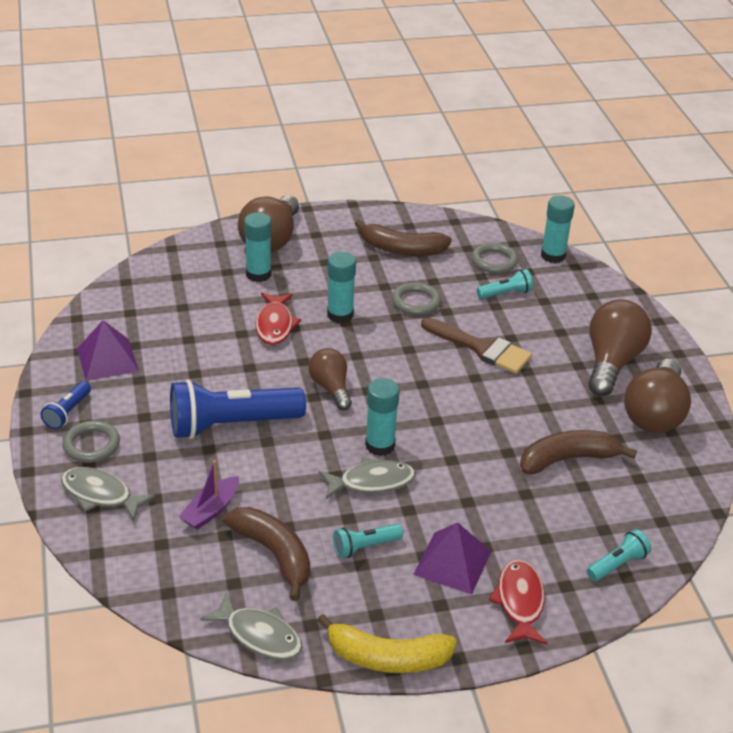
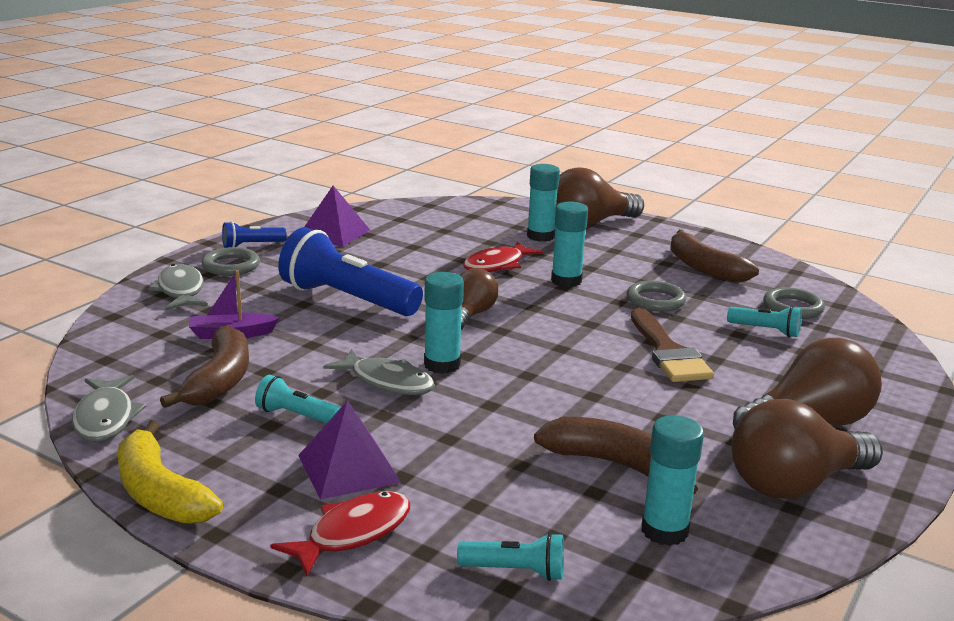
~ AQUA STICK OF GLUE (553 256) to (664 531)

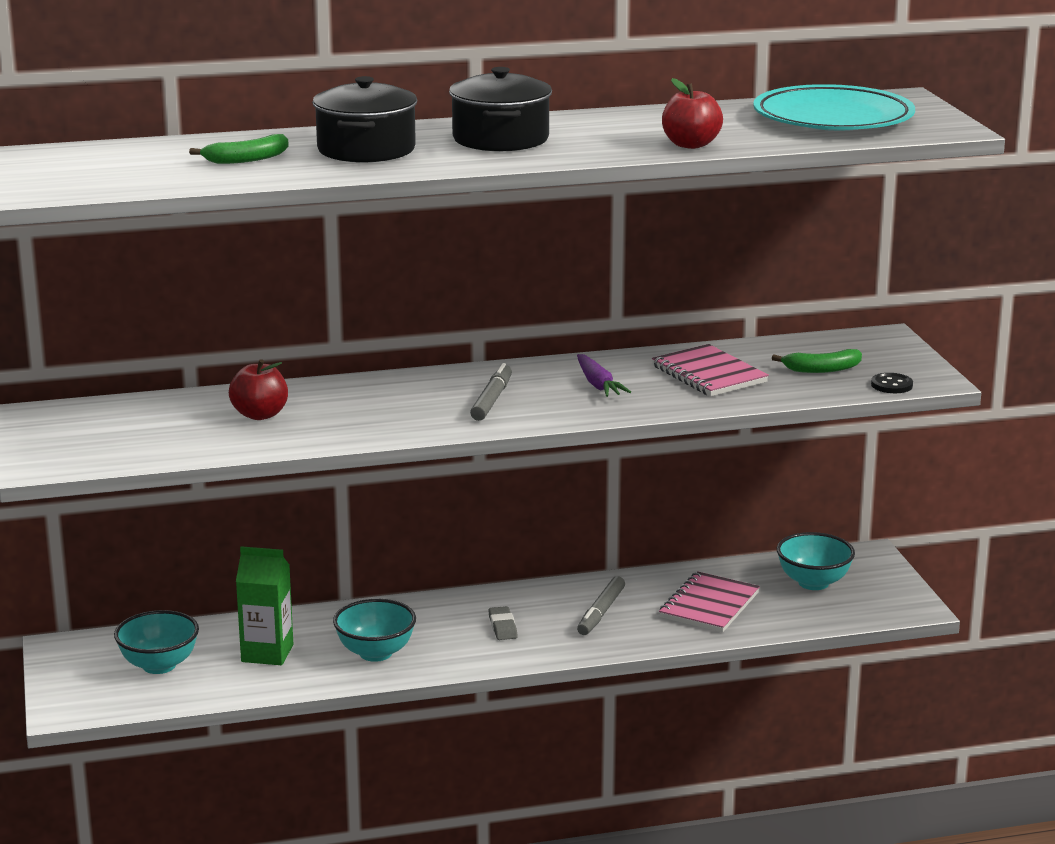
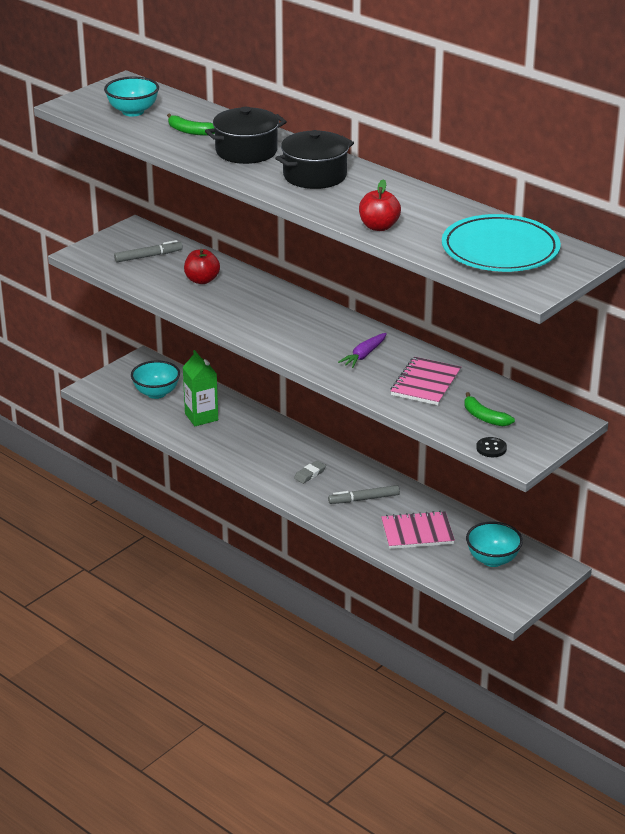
~ GREY MARKER PEN (492 400) to (148 256)
~ AQUA DEEP DISH (375 653) to (133 112)

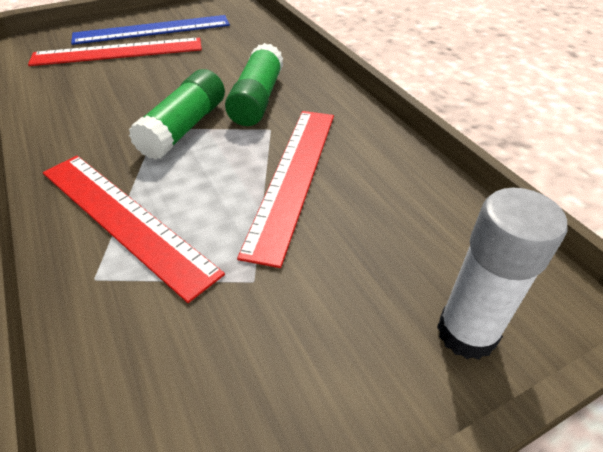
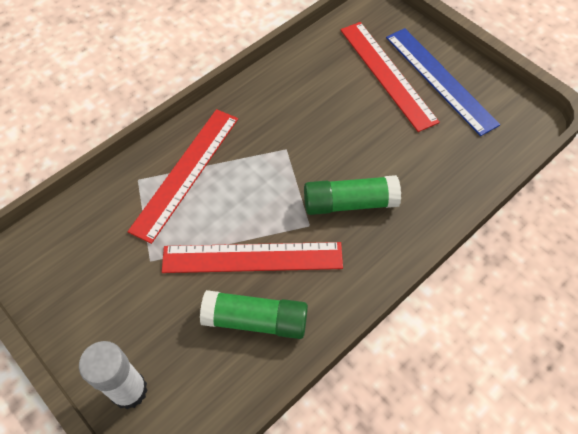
~ GREEN STICK OF GLUE (184 128) to (255 320)

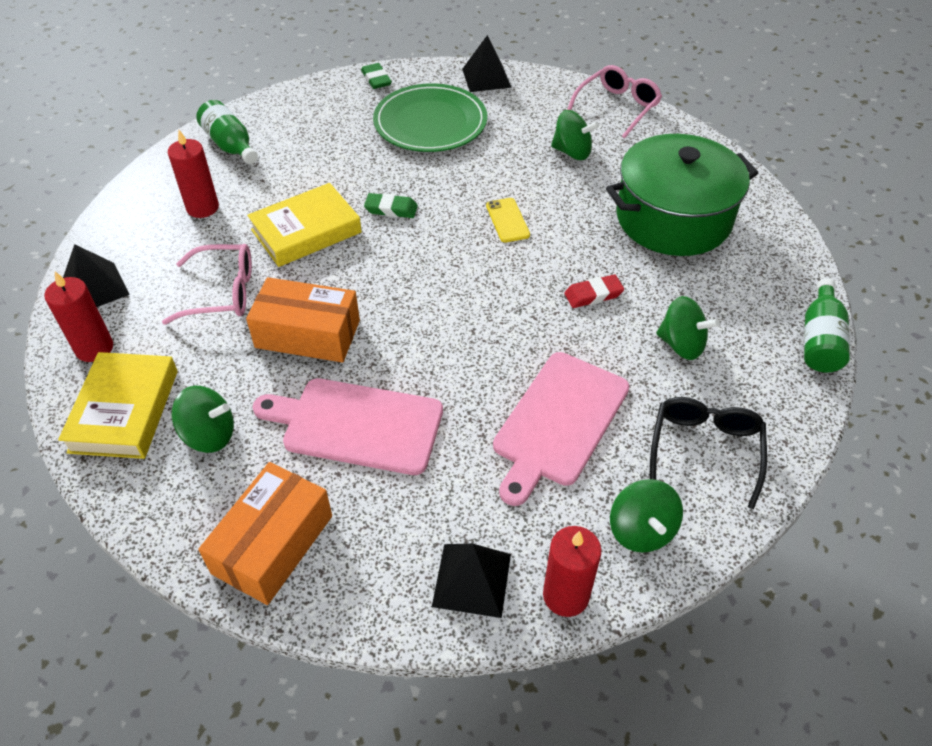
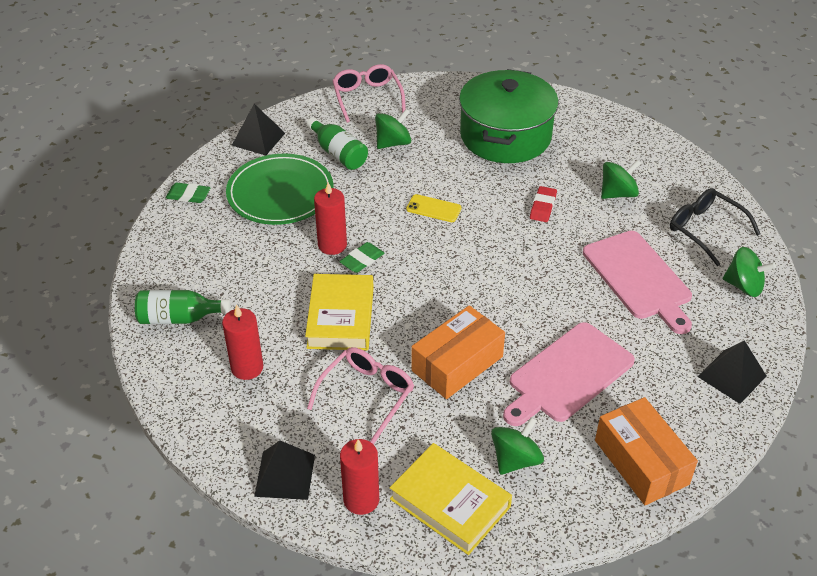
~ GREEN DRINK BOTTLE (820 340) to (338 154)
~ SCARLET WAX CANDLE (566 595) to (332 245)

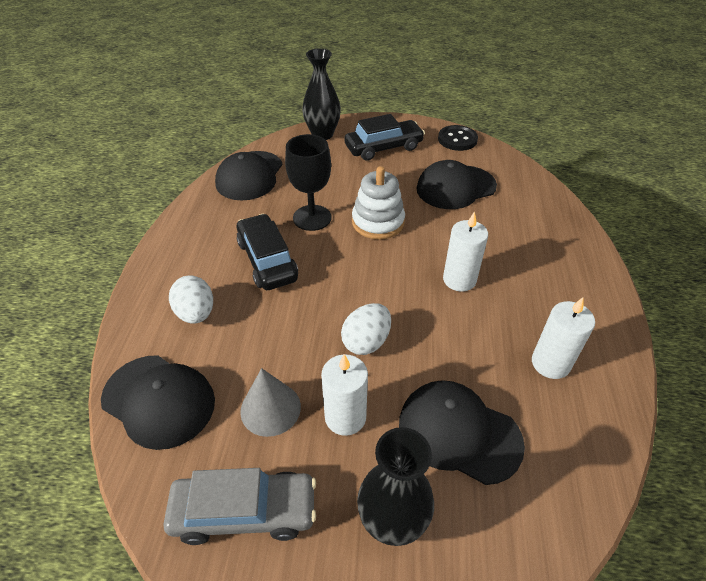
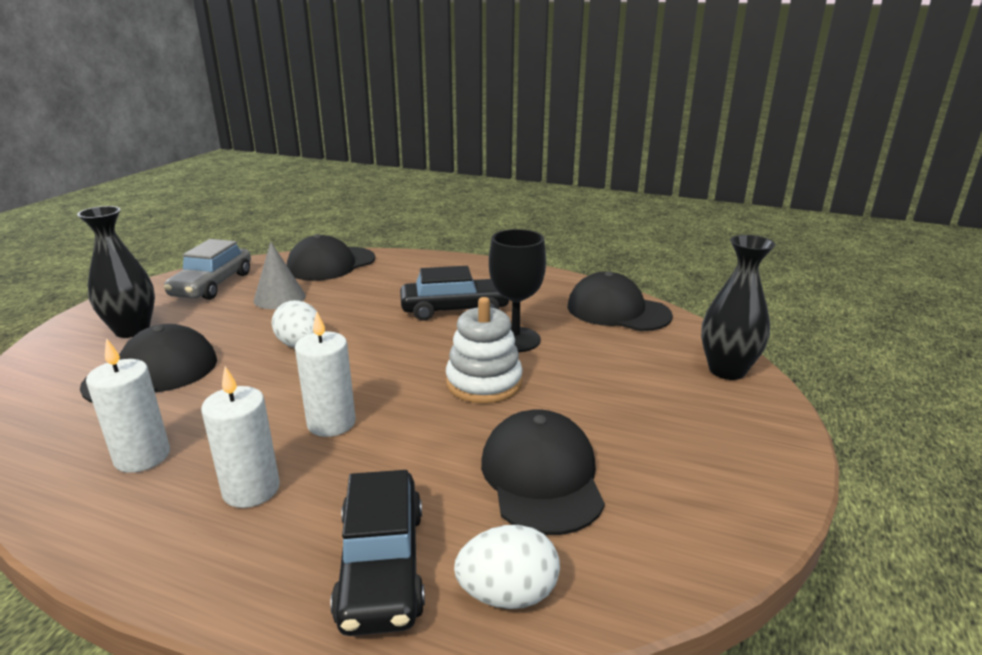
~ JET-BLACK TOY CAR (383 147) to (381 565)
- JET-BLACK SEWING BUTTON (457 139)
~ PURE WHITE EGG SHAPE (196 313) to (507 594)
~ PURE WHITE WAX CANDLE (345 417) to (251 489)

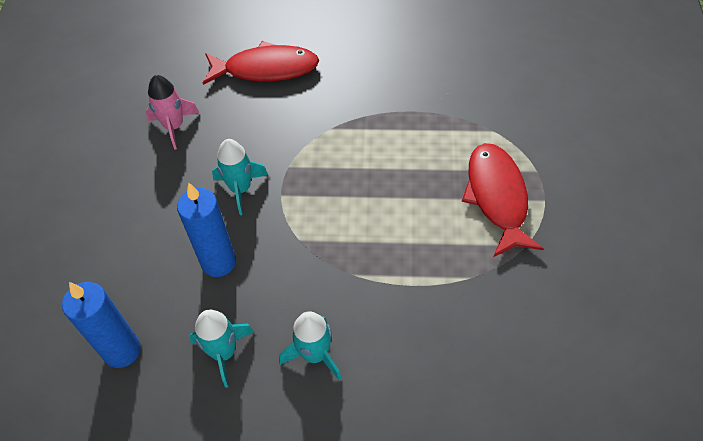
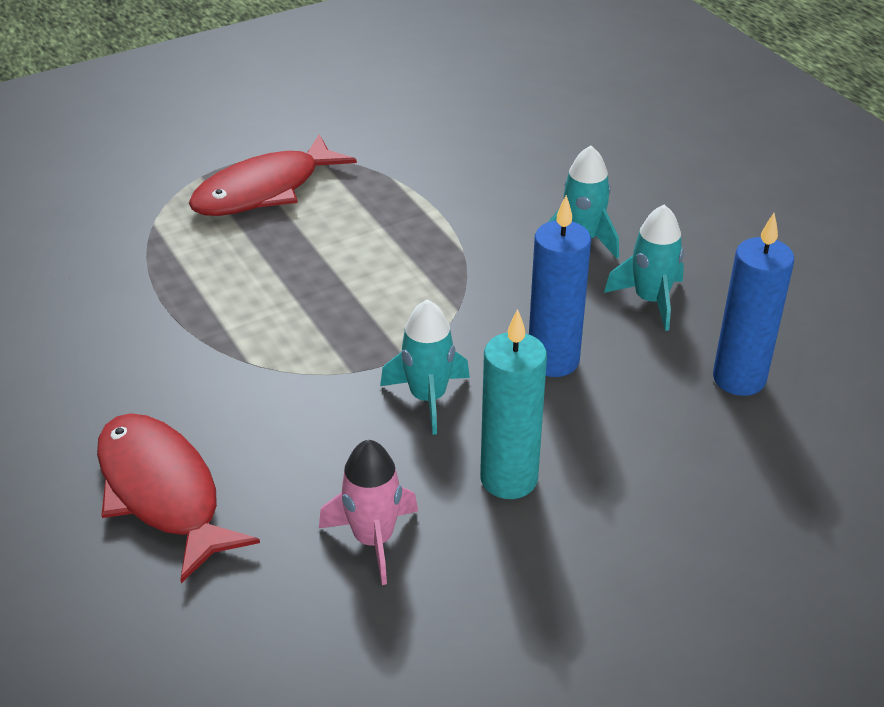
+ AQUA WAX CANDLE (509 479)

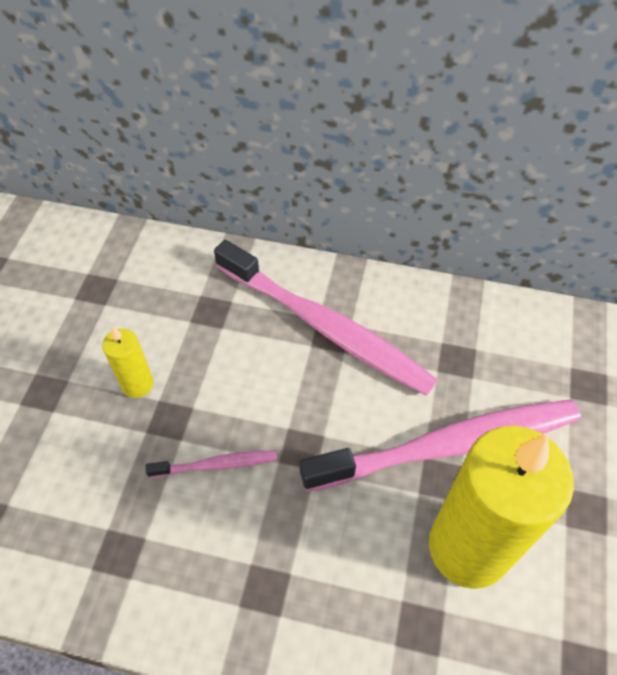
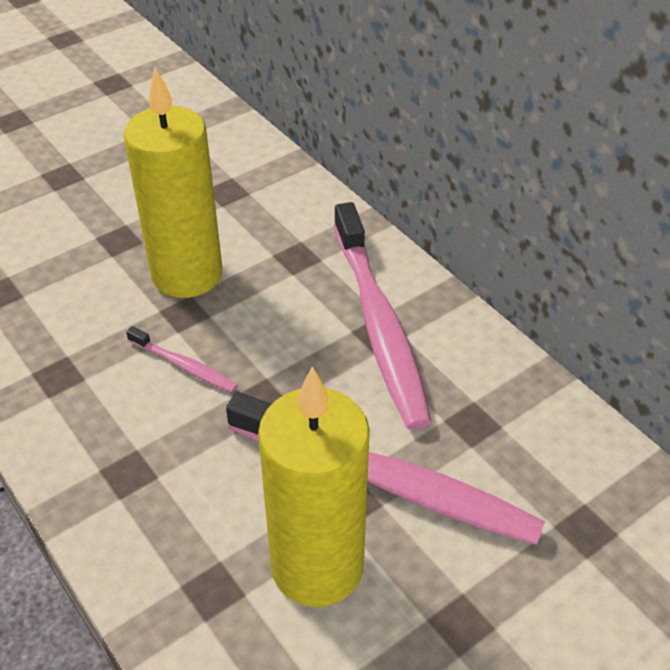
~ YELLOW WAX CANDLE (137 384) = (187 274) x2.22

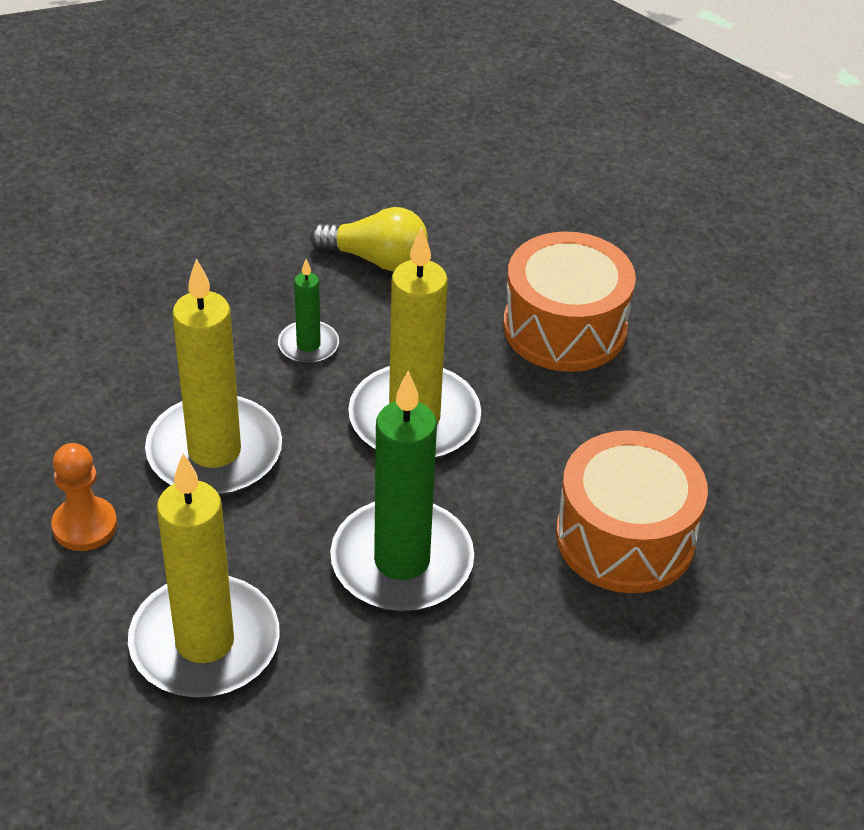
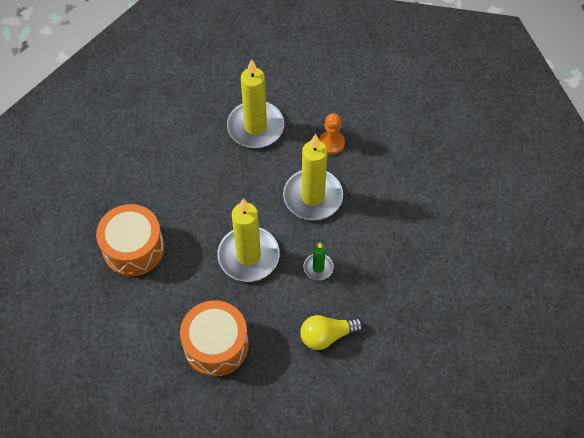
- GREEN WAX CANDLE (402 562)

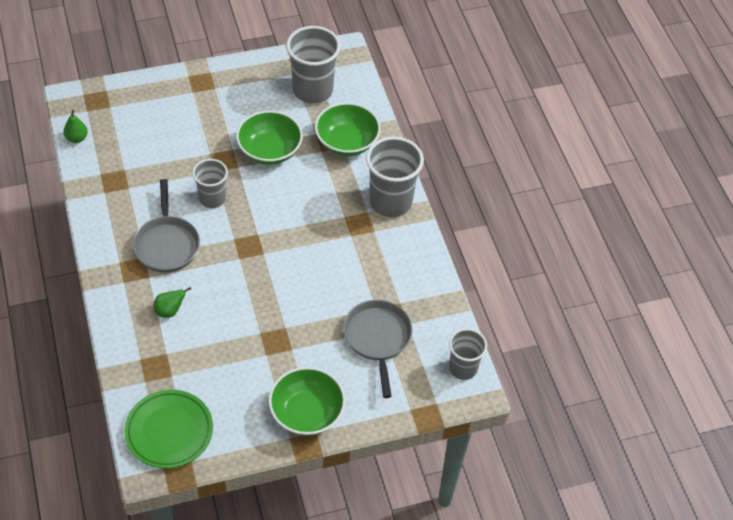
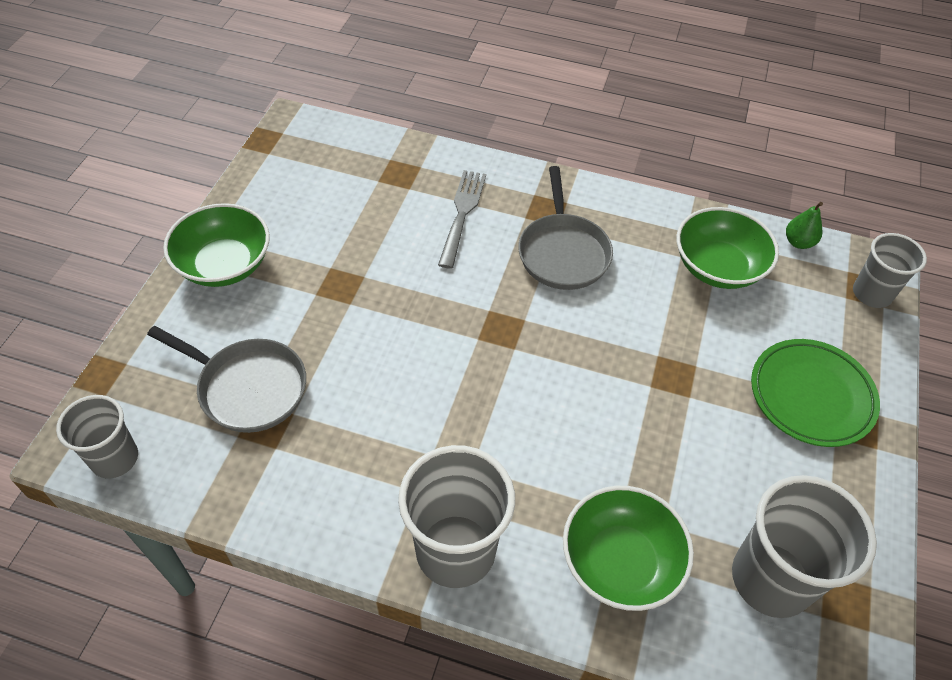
~ GREEN DEEP DISH (269 150) to (718 267)
~ GREY BEAKER (212 198) to (871 294)
~ GREY PAN (166 244) = (563 252) 120 degrees counterclockwise
~ GREEN PEAR (170 311) to GREY TABLE FORK (462 214)
~ GREEN PLATE (169 431) to (811 396)

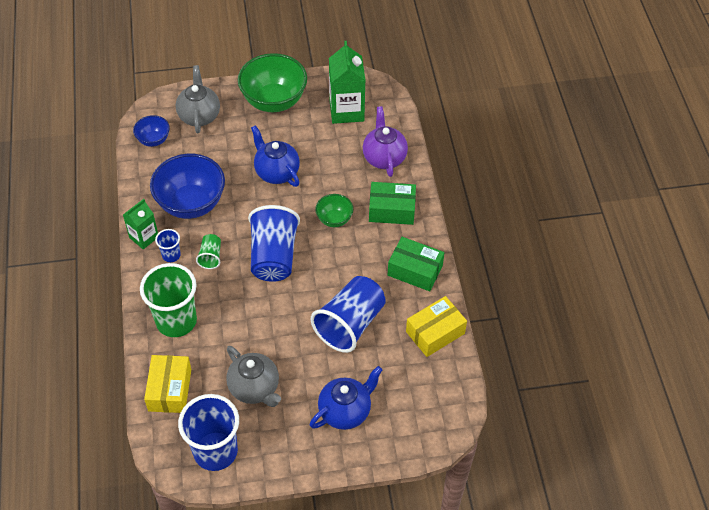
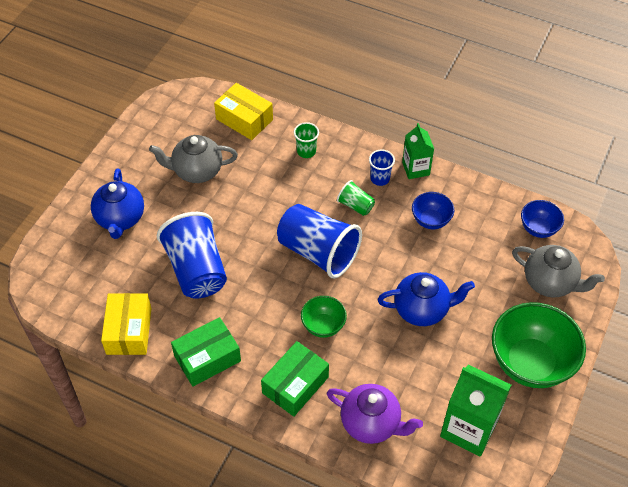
~ ROYAL BLUE DEEP DISH (191 204) = (431 220) x0.51
~ GREEN BEAKER (176 321) = (306 151) x0.47
- ROYAL BLUE BEAKER (215 451)

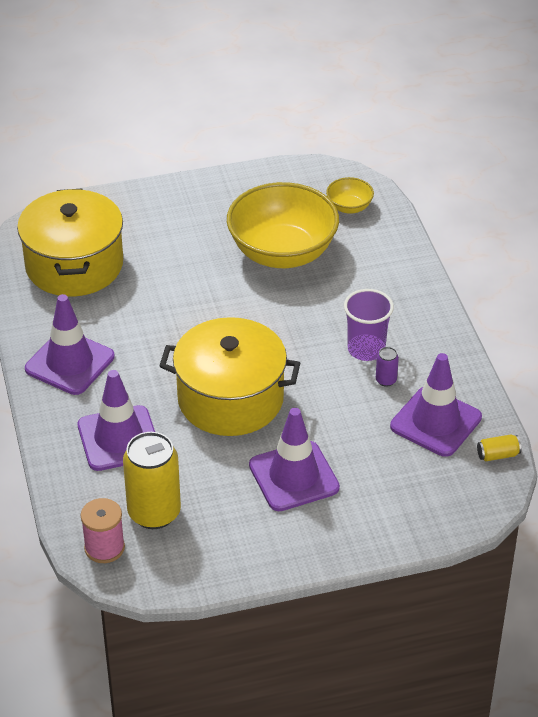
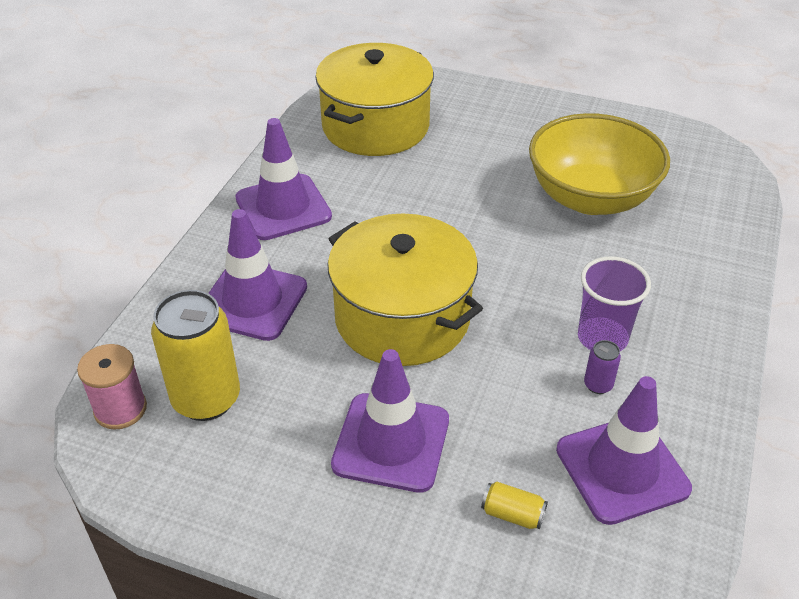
- YELLOW DEEP DISH (349 207)
~ YELLOW TIN (498 455) to (512 514)

